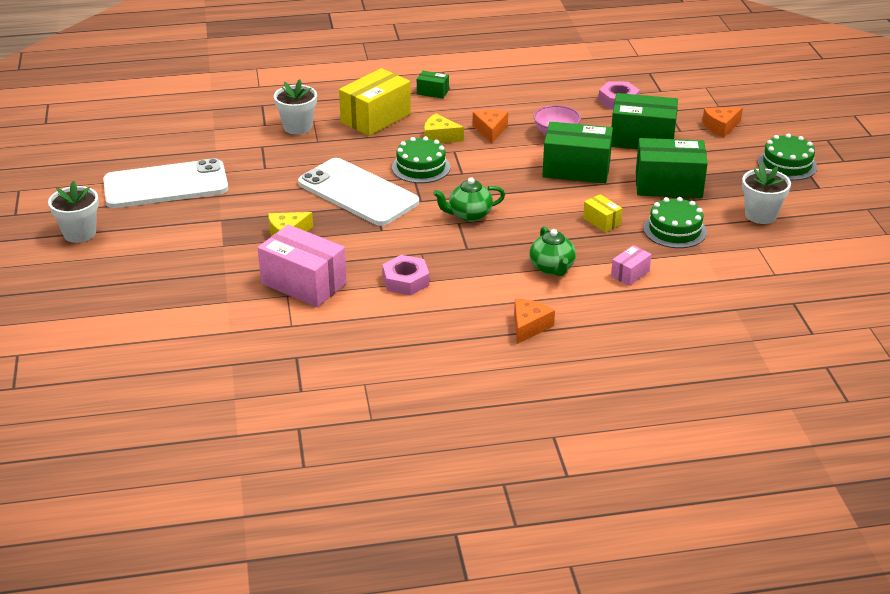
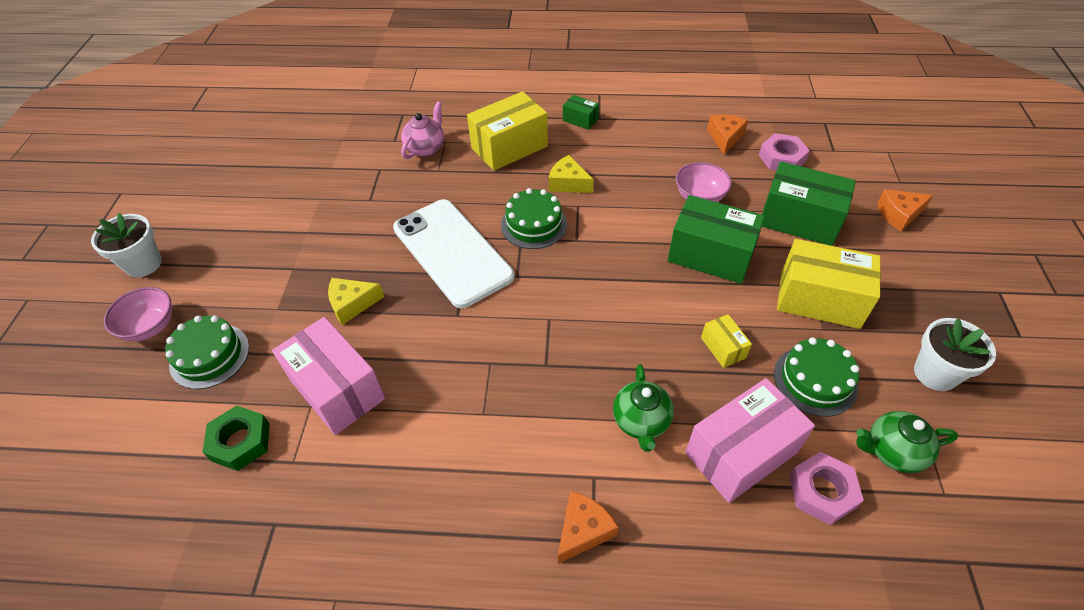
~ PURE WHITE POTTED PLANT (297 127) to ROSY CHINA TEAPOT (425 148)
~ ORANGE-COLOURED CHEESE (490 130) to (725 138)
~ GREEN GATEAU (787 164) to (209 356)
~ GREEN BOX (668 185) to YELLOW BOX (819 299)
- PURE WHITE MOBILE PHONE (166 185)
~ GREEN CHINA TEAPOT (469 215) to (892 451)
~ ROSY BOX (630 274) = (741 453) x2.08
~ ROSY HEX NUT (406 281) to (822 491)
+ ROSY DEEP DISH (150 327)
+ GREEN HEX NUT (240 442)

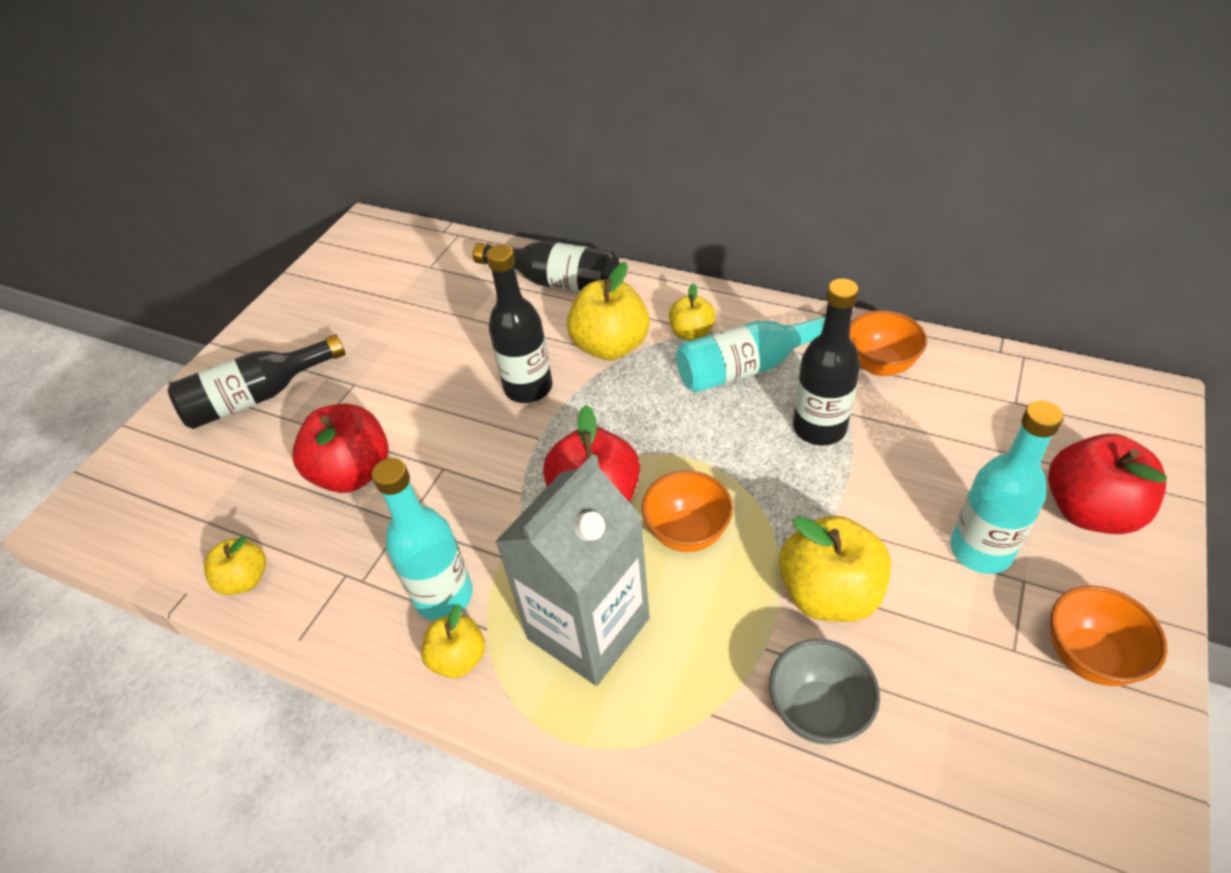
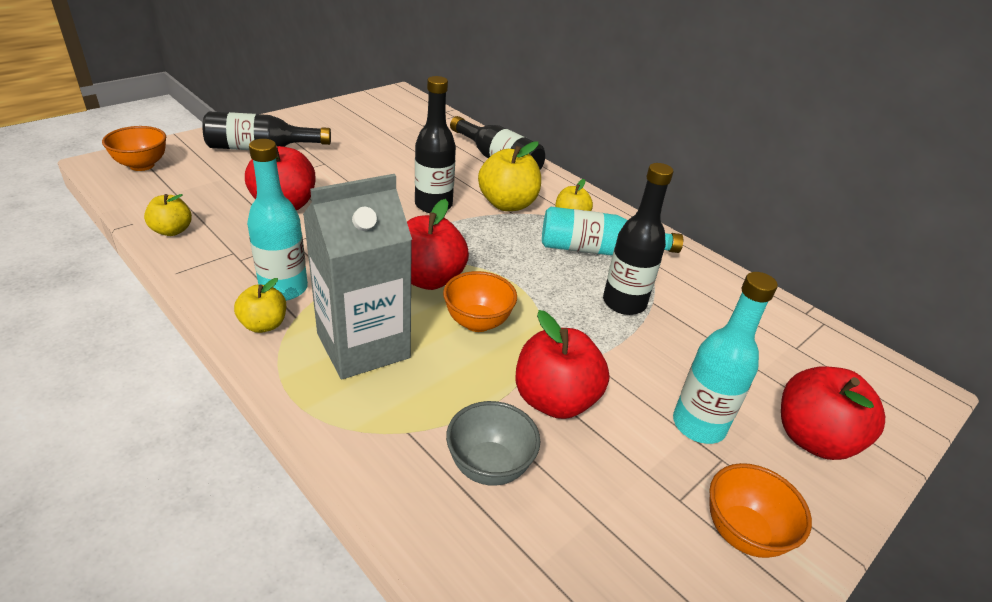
~ ORANGE-COLOURED DEEP DISH (879 365) to (142 165)
~ YELLOW APPLE (829 593) to SCARLET APPLE (555 400)

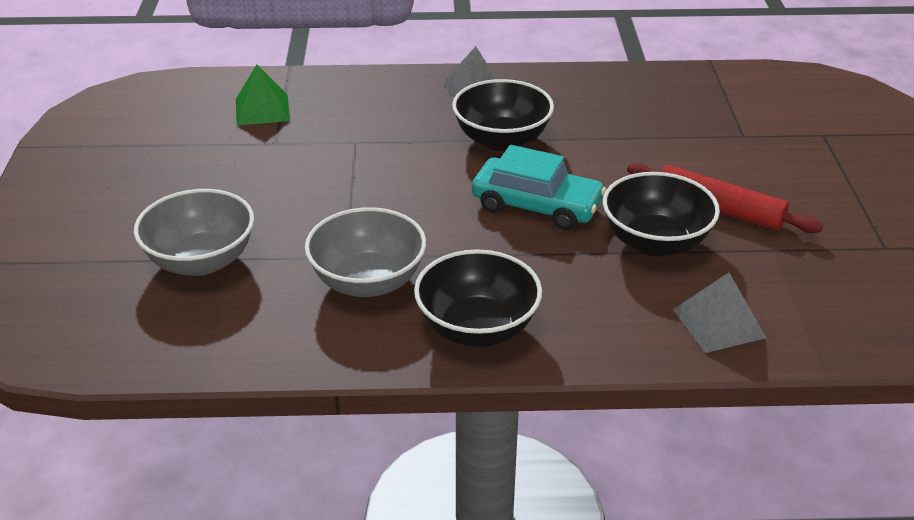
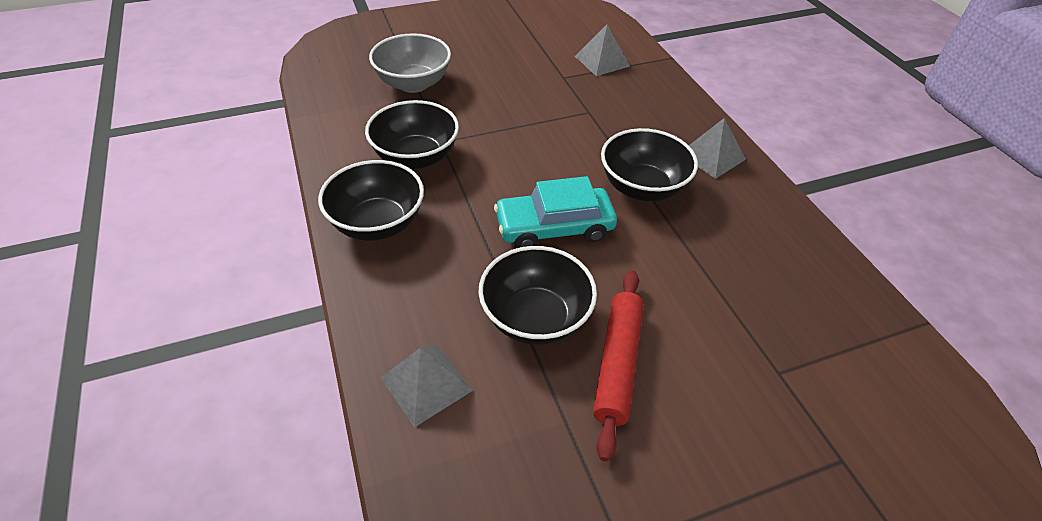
~ GREEN PYRAMID (262 109) to GREY PYRAMID (602 61)
~ AQUA TOY CAR (536 205) = (554 227) 75 degrees clockwise
~ GREY DEEP DISH (368 282) to JET-BLACK DEEP DISH (416 157)

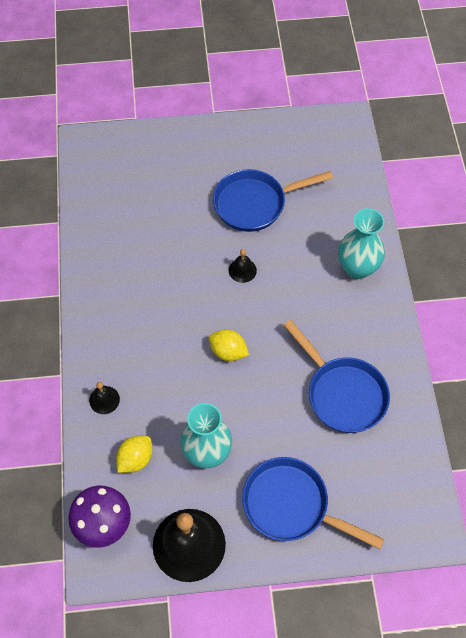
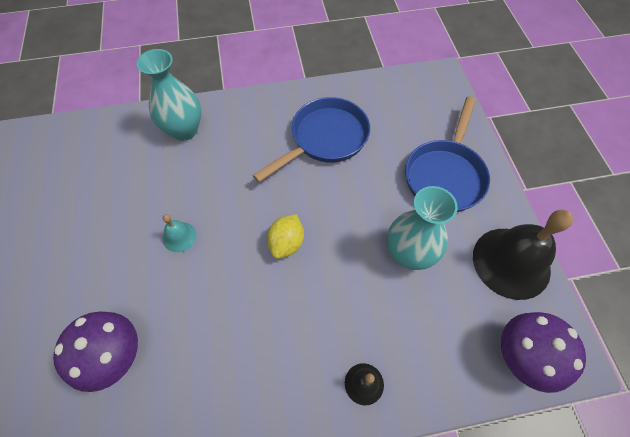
- ROYAL BLUE PAN (255 203)
~ JET-BLACK SCHOOL BELL (242 270) to AQUA SCHOOL BELL (179 237)
- YELLOW CITRUS FRUIT (135 459)
+ PURPLE TOADSTOOL (117 357)

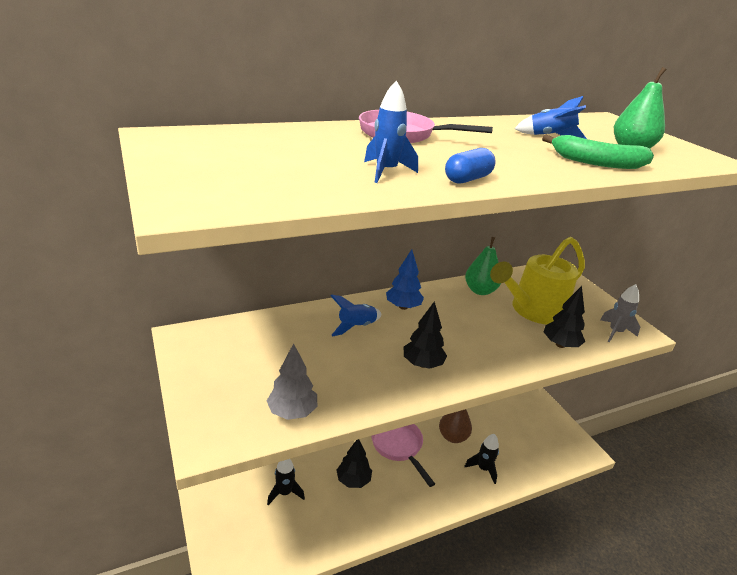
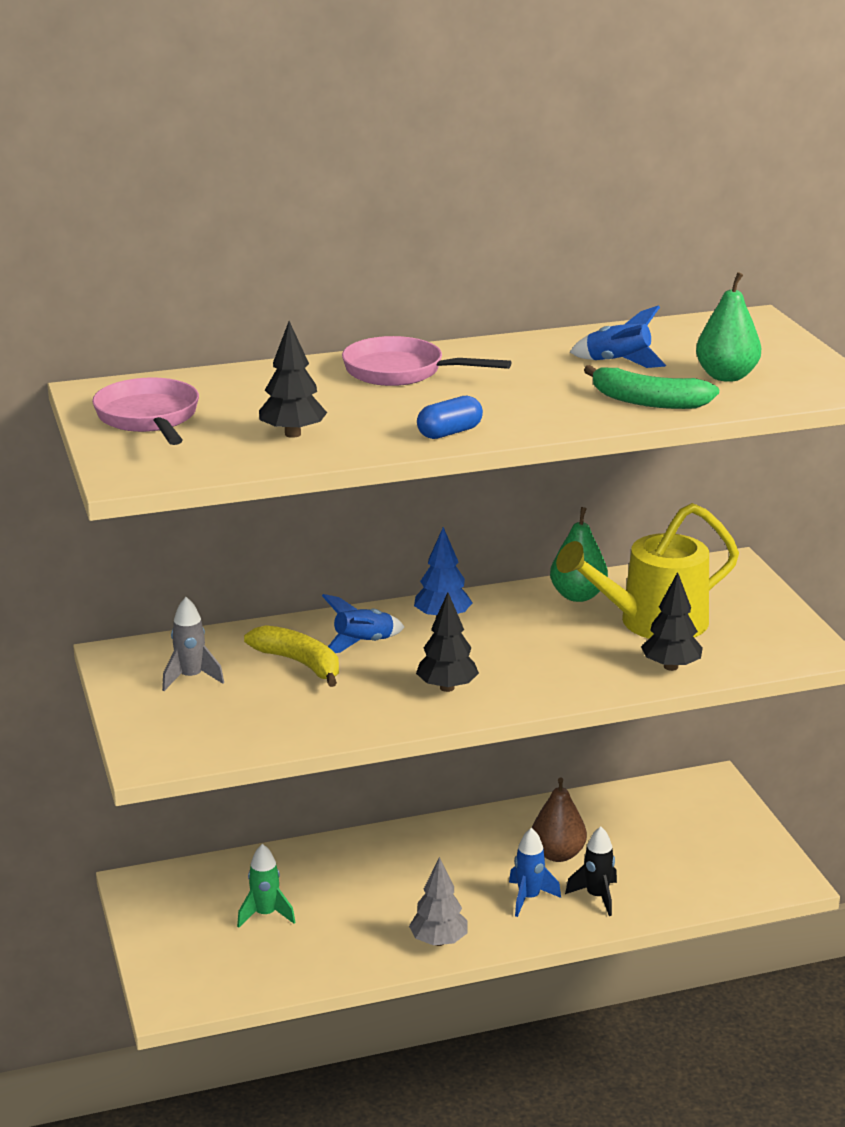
~ ROYAL BLUE ROCKET (386 172) to (529 898)
~ GREY ROCKET (615 332) to (191 678)
~ GREY TREE (292 412) to (438 941)
~ ROSY PAN (398 446) to (149 418)
~ JET-BLACK TREE (353 480) to (293 434)
~ JET-BLACK ROCKET (285 493) to GREEN ROCKET (265 914)
+ YELLOW BANANA (299 663)

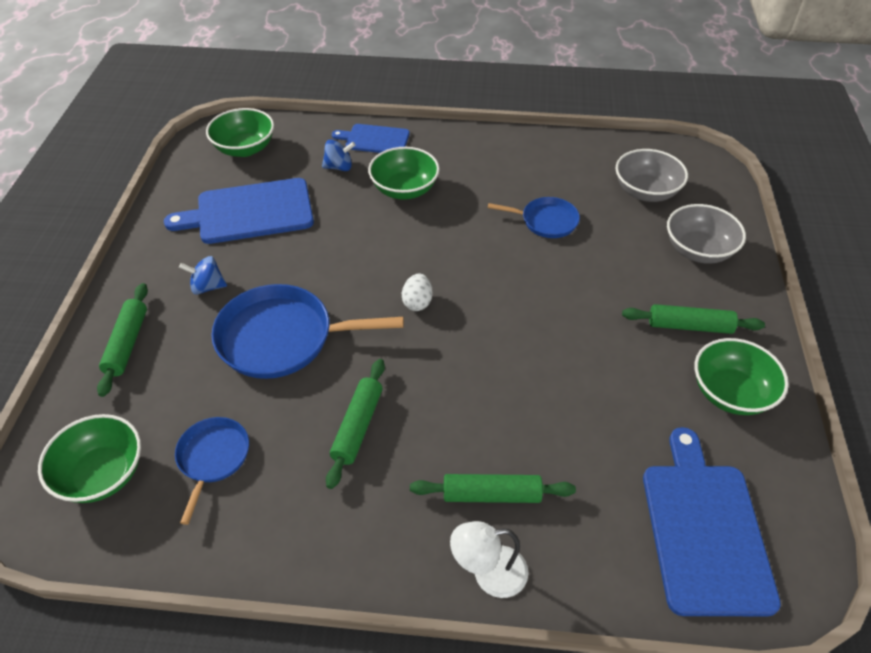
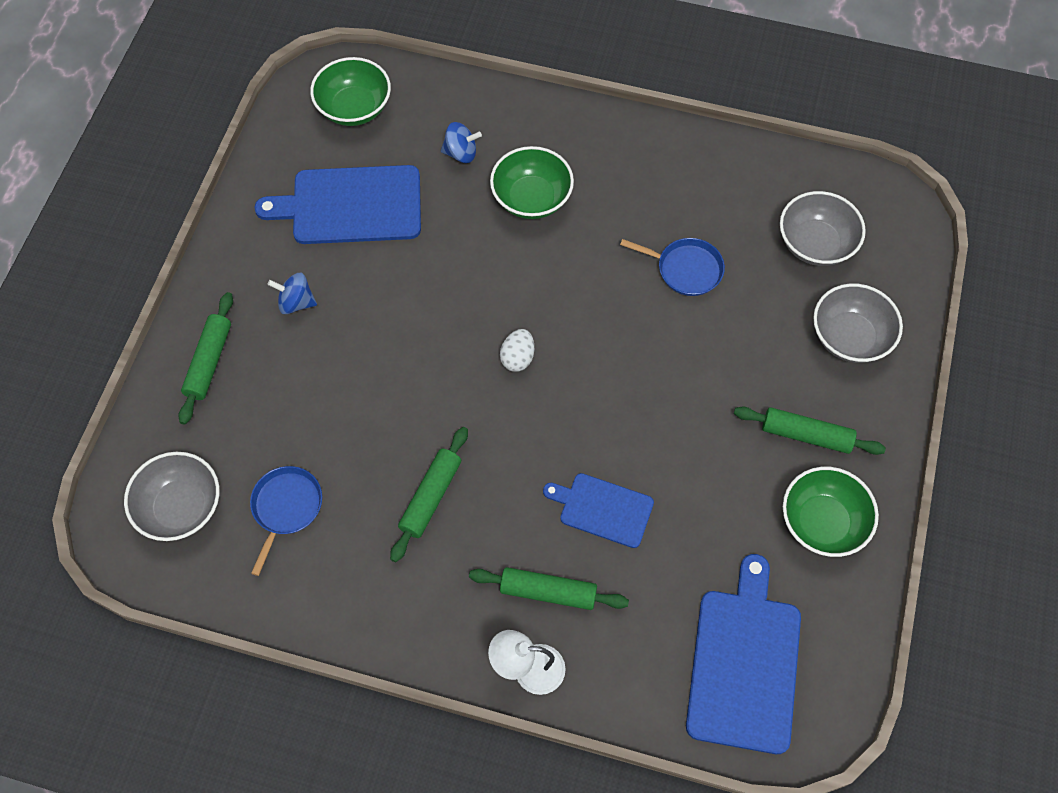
~ ROYAL BLUE CUTTING BOARD (374 139) to (602 509)
- ROYAL BLUE PAN (281 338)
~ GREEN DEEP DISH (102 474) to GREY DEEP DISH (181 507)

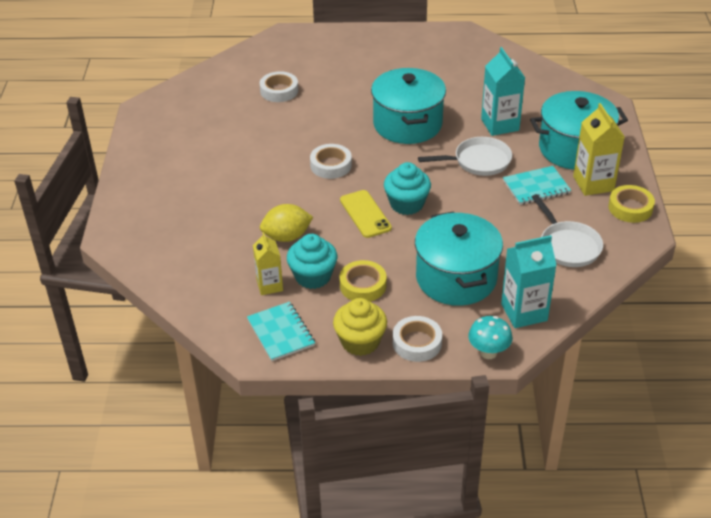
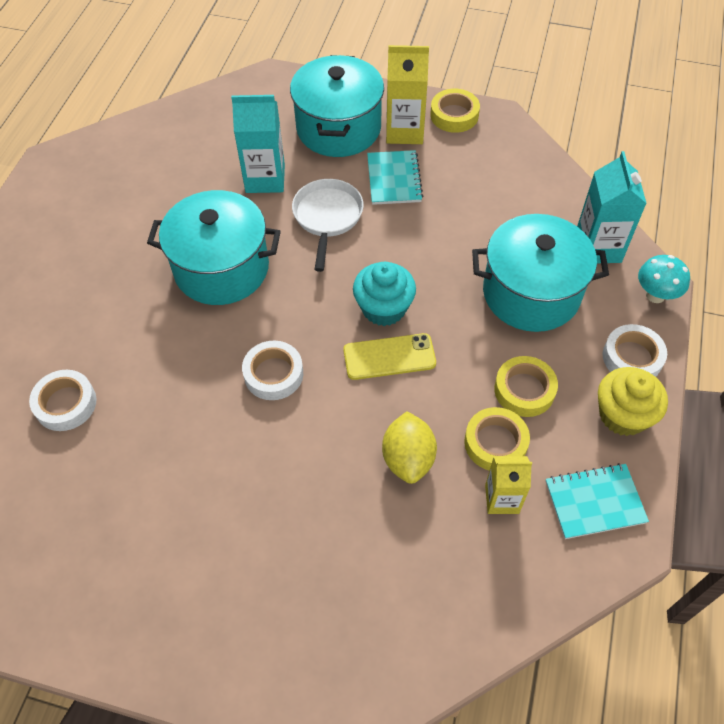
- PURE WHITE PAN (567 246)
~ AQUA FAIRY CAKE (313 276) to YELLOW STICKY TAPE (495 443)

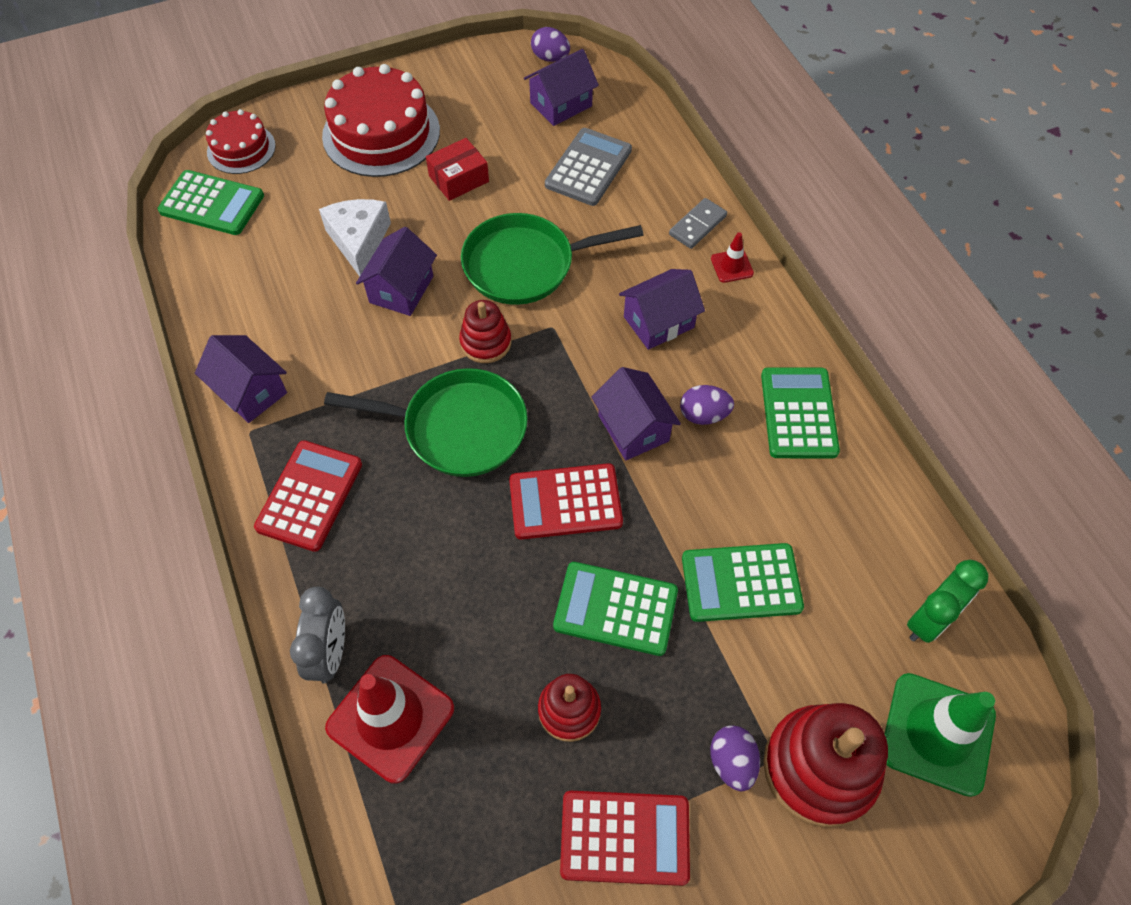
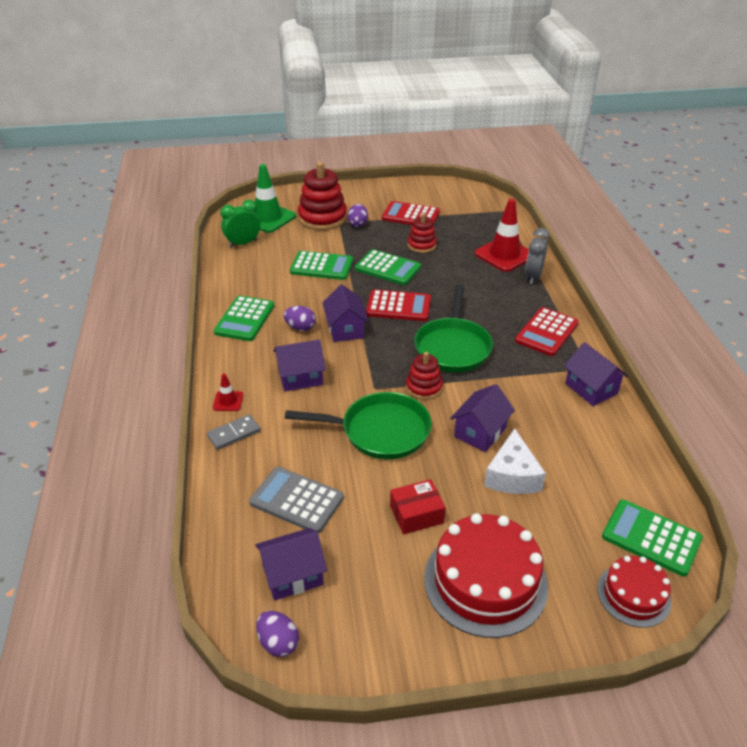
~ GREY CALCULATOR (588 167) = (296 500) 75 degrees clockwise
~ GREEN PAN (458 428) = (453 347) 105 degrees counterclockwise

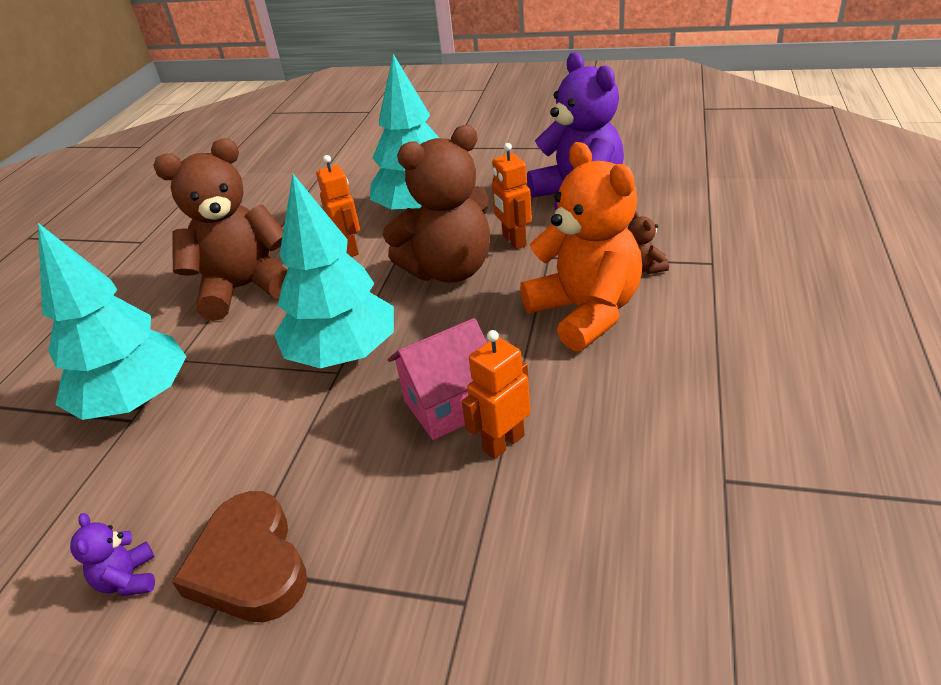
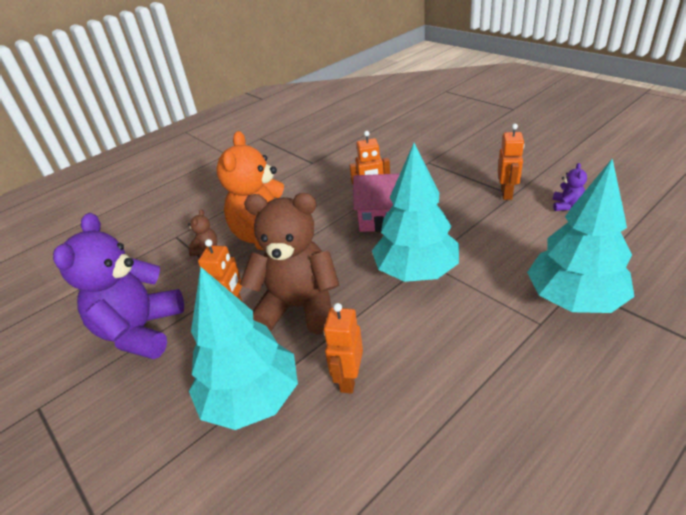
- DARK BROWN STUFFED BEAR (244 288)
~ DARK BROWN HEART SHAPE (249 565) to ORANGE-COLOURED ROBOT (506 193)

